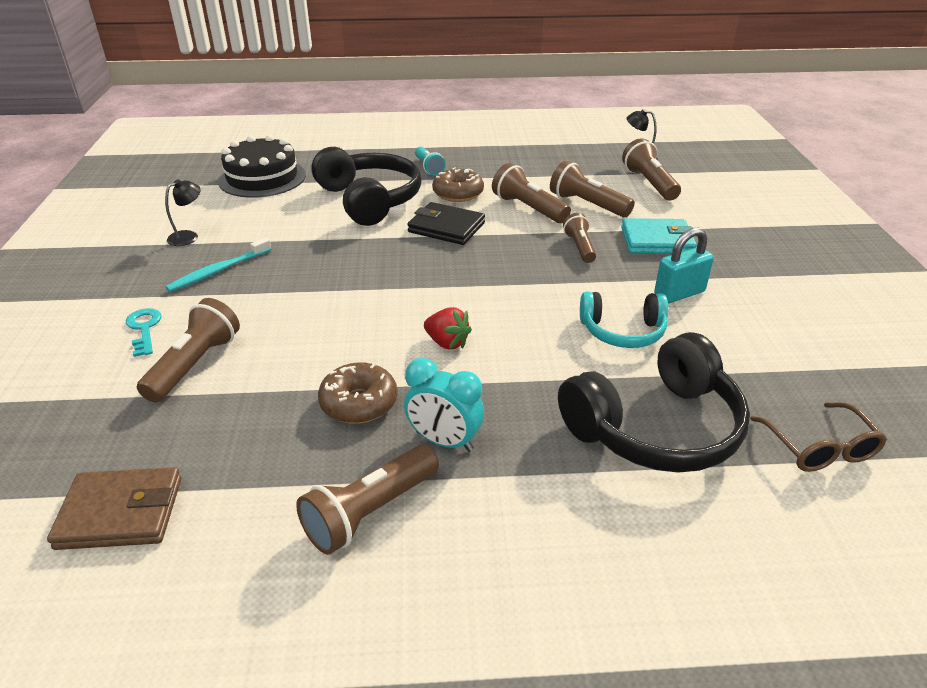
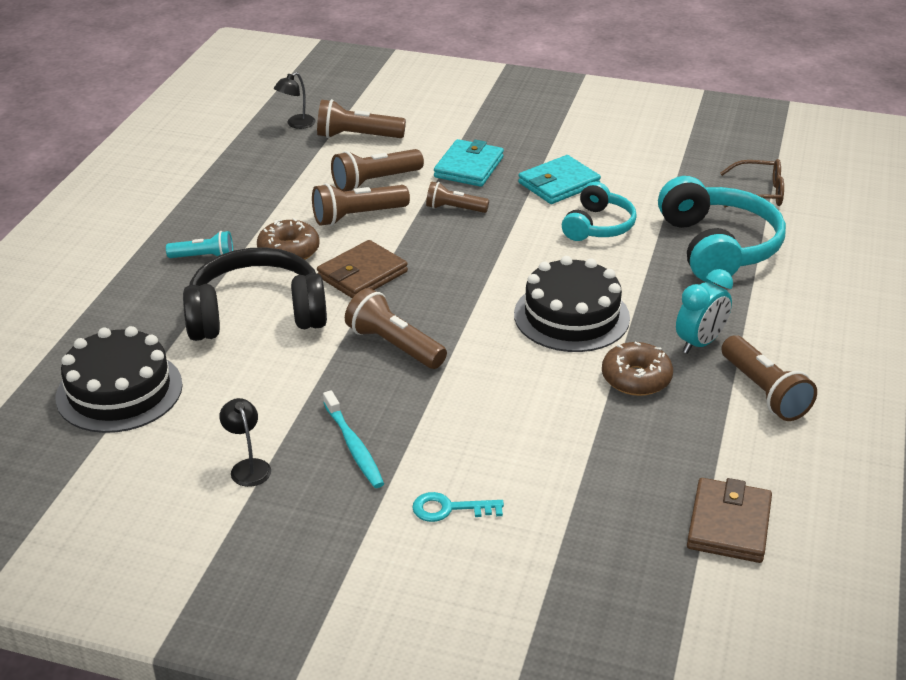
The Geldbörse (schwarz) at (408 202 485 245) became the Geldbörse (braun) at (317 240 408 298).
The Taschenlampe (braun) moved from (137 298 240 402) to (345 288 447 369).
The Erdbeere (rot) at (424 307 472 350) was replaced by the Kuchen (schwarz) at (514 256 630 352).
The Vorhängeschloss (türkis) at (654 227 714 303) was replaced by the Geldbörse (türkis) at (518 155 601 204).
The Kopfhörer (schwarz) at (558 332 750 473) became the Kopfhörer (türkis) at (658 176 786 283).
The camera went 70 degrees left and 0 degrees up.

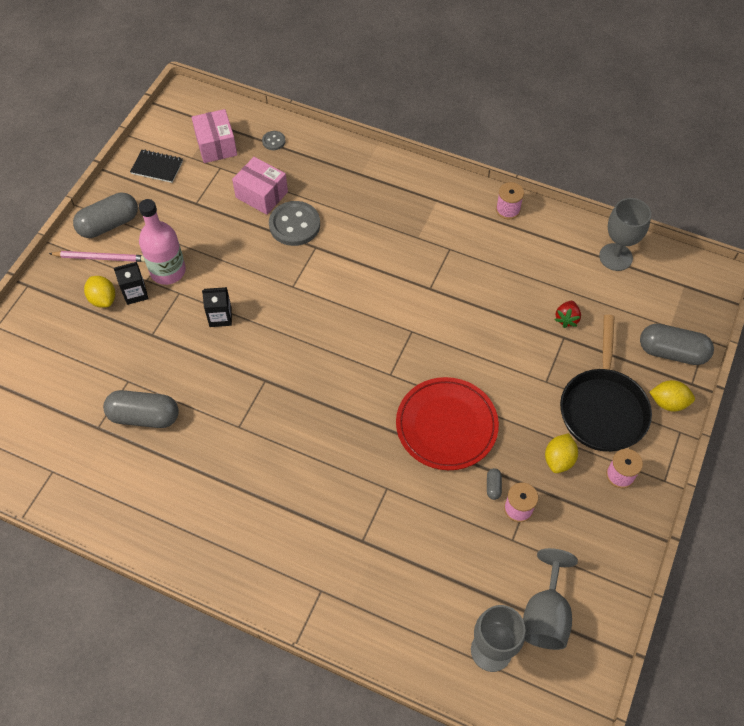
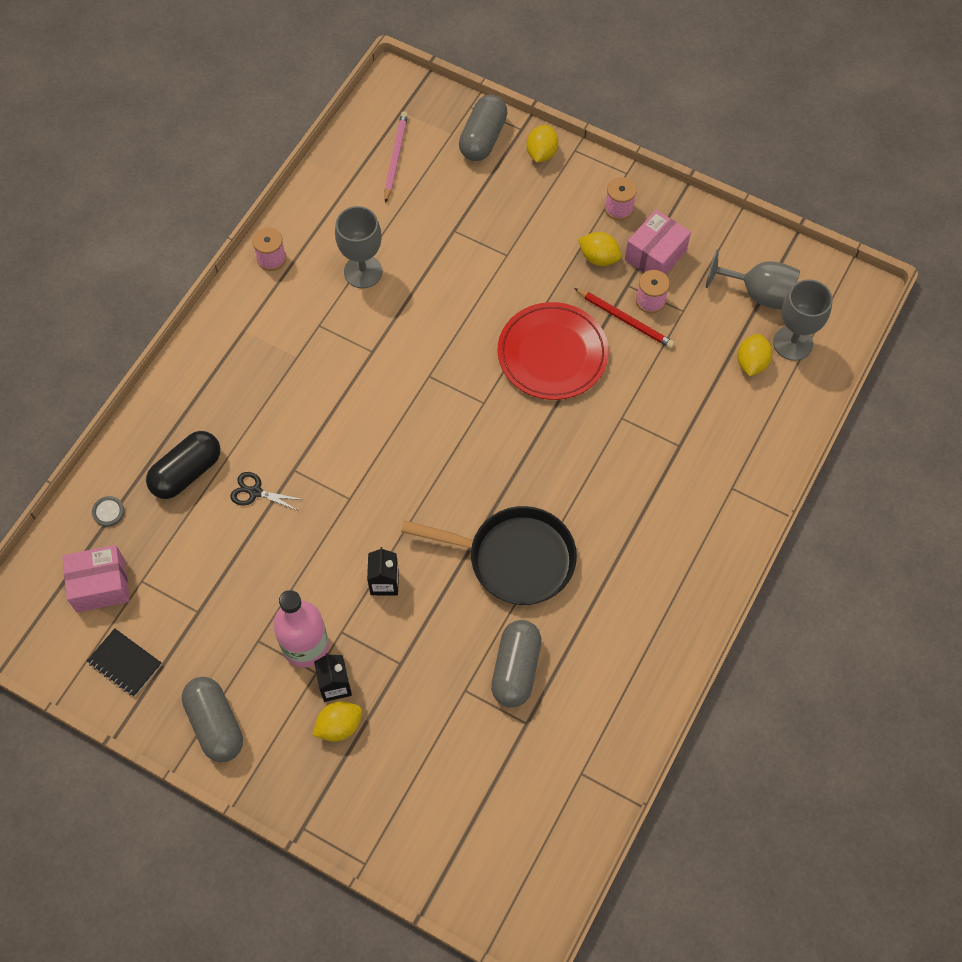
The Notizbuch (schwarz) at (130 150 183 183) turned 75 degrees counterclockwise.
The Kapsel (schwarz) at (146 431 220 499) appeared.
The Knopf (grau) at (269 201 320 246) was replaced by the Schere (schwarz) at (230 472 304 511).
The Kelch (grau) moved from (599 198 651 271) to (335 206 383 289).
The Bleistift (rosa) moved from (49 251 145 262) to (384 112 408 203).
The Pfanne (schwarz) moved from (560 315 652 452) to (401 506 577 605).
The Kapsel (grau) at (487 468 502 500) was replaced by the Bleistift (rot) at (574 288 675 348).
The Schachtel (rosa) moved from (232 157 288 215) to (625 210 691 275).
The Zitrone (gelb) at (737 334 772 376) appeared.
The Erdbeere (rot) at (555 301 581 328) disappeared.
The camera went 85 degrees left and 5 degrees up.

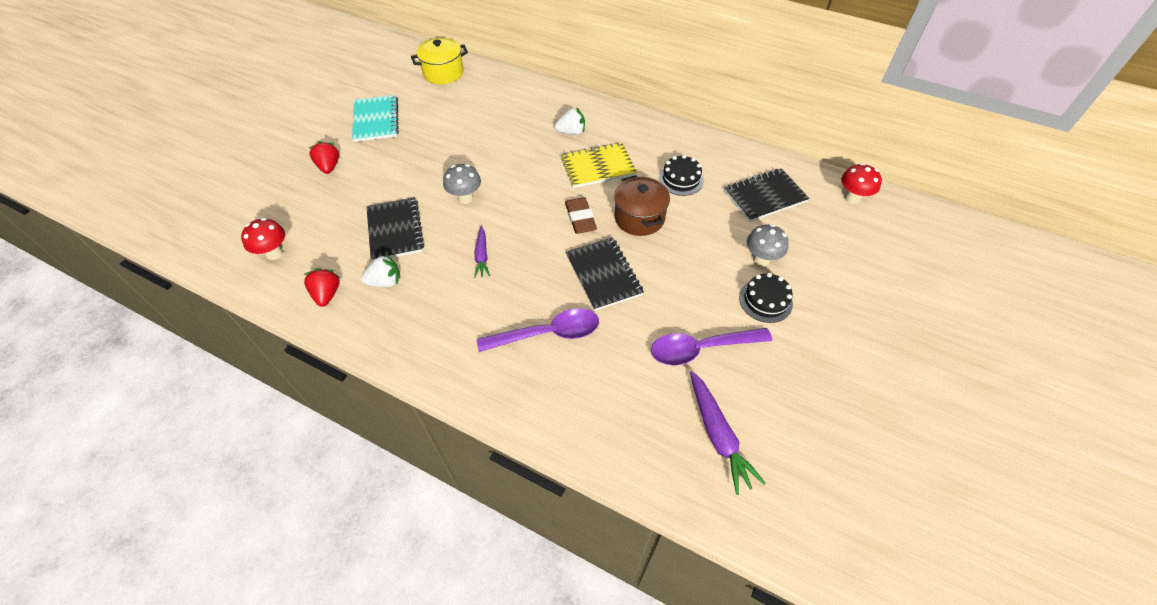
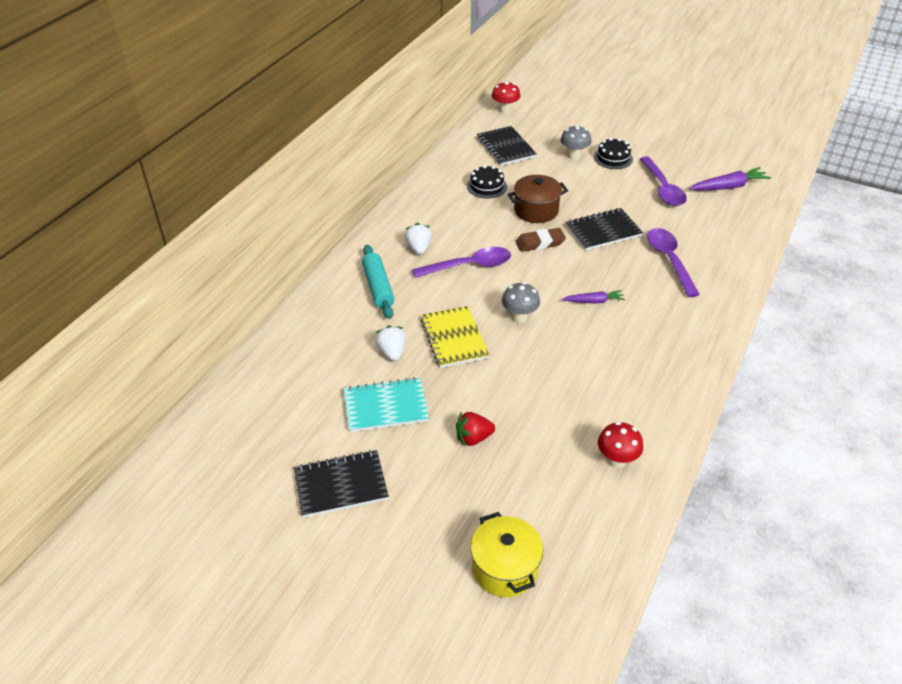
The Notizbuch (schwarz) moved from (366 197 424 261) to (294 450 389 518).
The Nudelholz (türkis) at (362 245 394 319) appeared.
The Erdbeere (weiß) moved from (361 254 400 287) to (375 325 406 361).
The Löffel (lila) at (412 247 511 278) appeared.
The Notizbuch (gelb) moved from (560 142 637 188) to (420 306 489 368).
The Kochtopf (gelb) moved from (411 38 468 84) to (471 512 543 597).
The Erdbeere (rot) at (303 268 340 307) disappeared.
The camera went 90 degrees left and 10 degrees down.

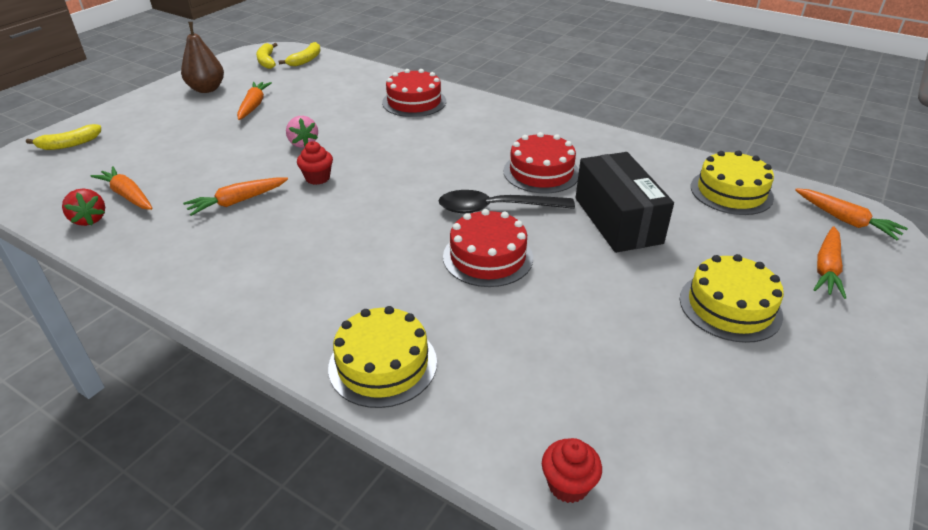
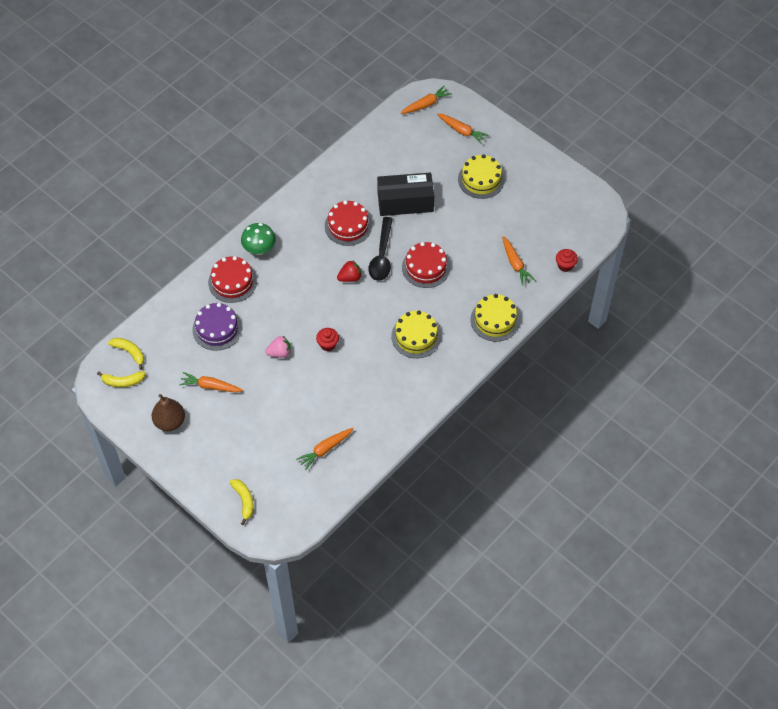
The Kuchen (lila) at (192 303 242 351) appeared.
The Pilz (grün) at (241 223 276 255) appeared.
The Erdbeere (rot) moved from (62 188 105 226) to (337 260 362 282).
The Kuchen (gelb) moved from (691 151 774 215) to (391 311 441 358).
The Karotte (orange) moved from (183 178 288 216) to (502 236 535 286).
The camera went 80 degrees left and 20 degrees up.

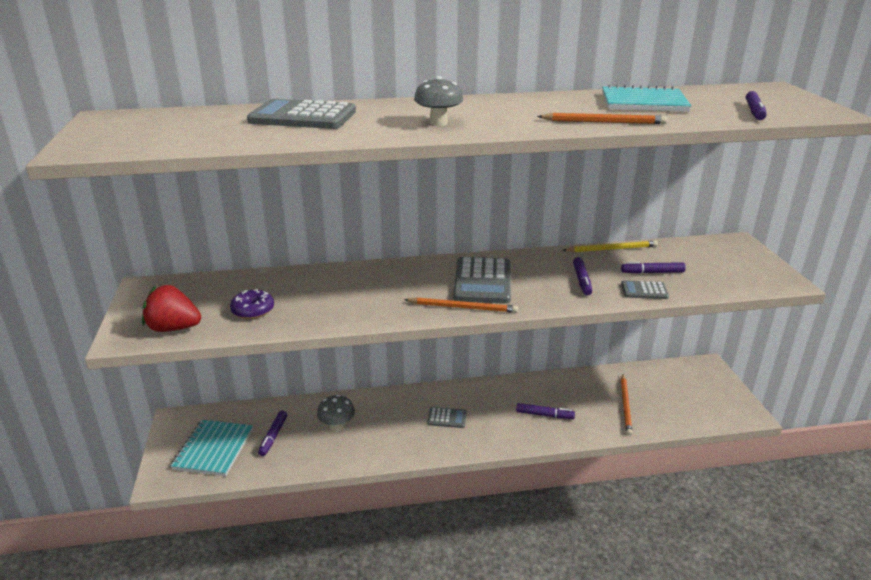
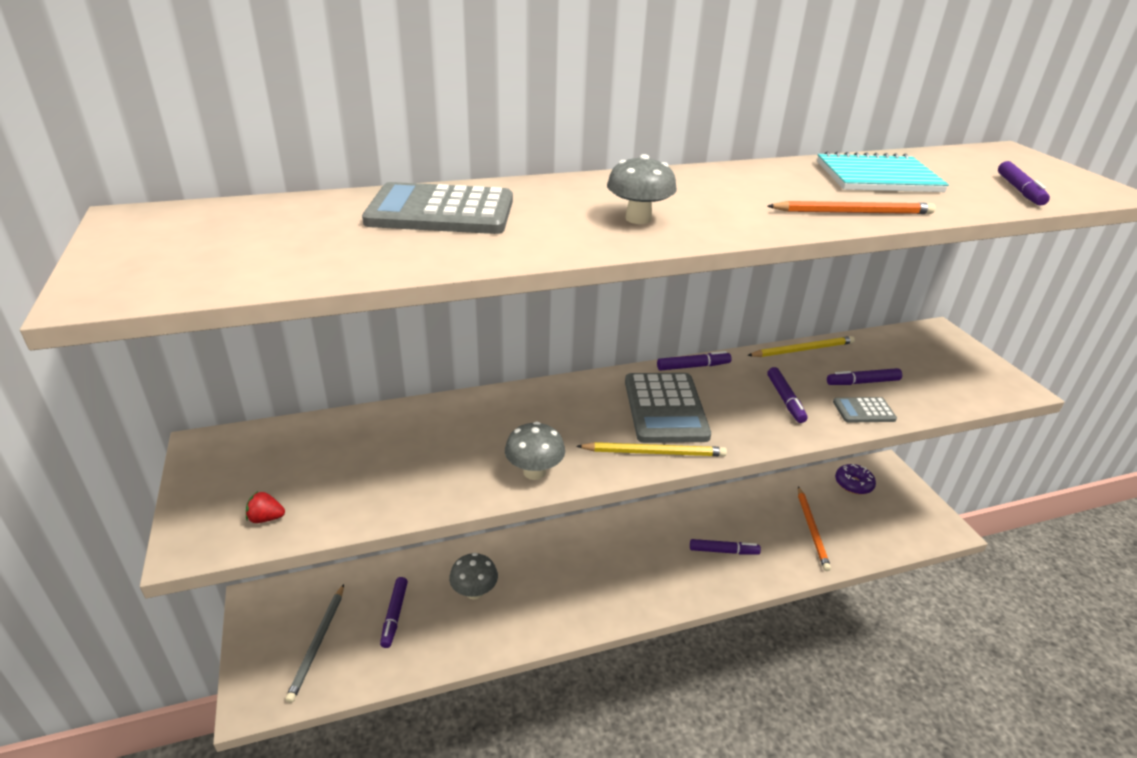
The Erdbeere (rot) at (142 285 201 332) changed to 0.46 times the size.
The Notizbuch (türkis) at (171 420 253 476) was replaced by the Bleistift (grau) at (285 584 344 703).
The Pilz (grau) at (505 422 565 480) appeared.
The Bleistift (orange) at (404 297 518 313) became the Bleistift (gelb) at (576 442 727 456).
The Filzstift (lila) at (657 351 731 371) appeared.
The Donut (lila) moved from (230 289 274 319) to (835 464 876 494).
The Taschenrechner (grau) at (427 407 467 428) disappeared.
The camera went 10 degrees left and 5 degrees up.

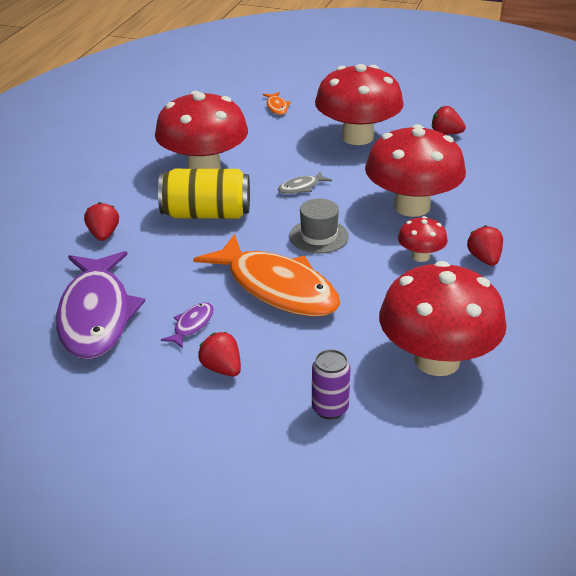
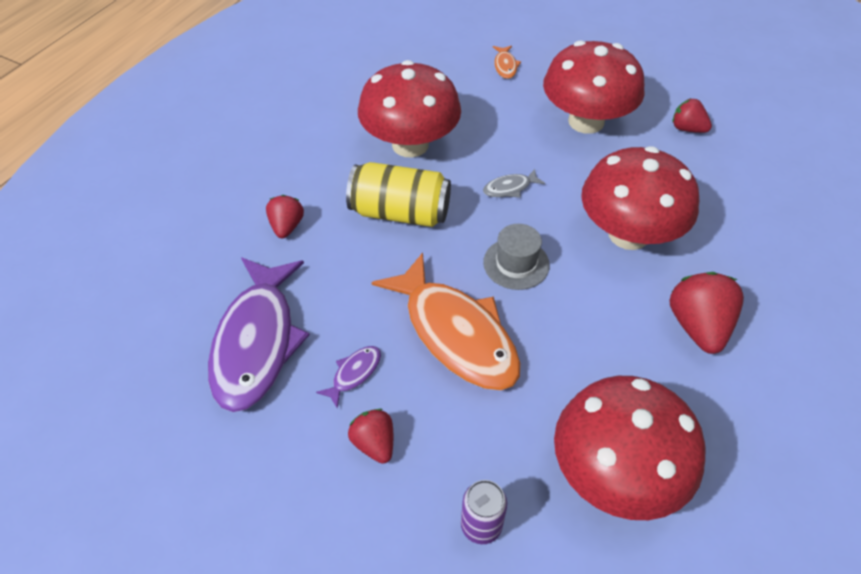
The Erdbeere (rot) at (467 225 503 266) changed to 1.65 times the size.
The Pilz (rot) at (398 216 448 262) disappeared.
The camera went 10 degrees right and 15 degrees up.

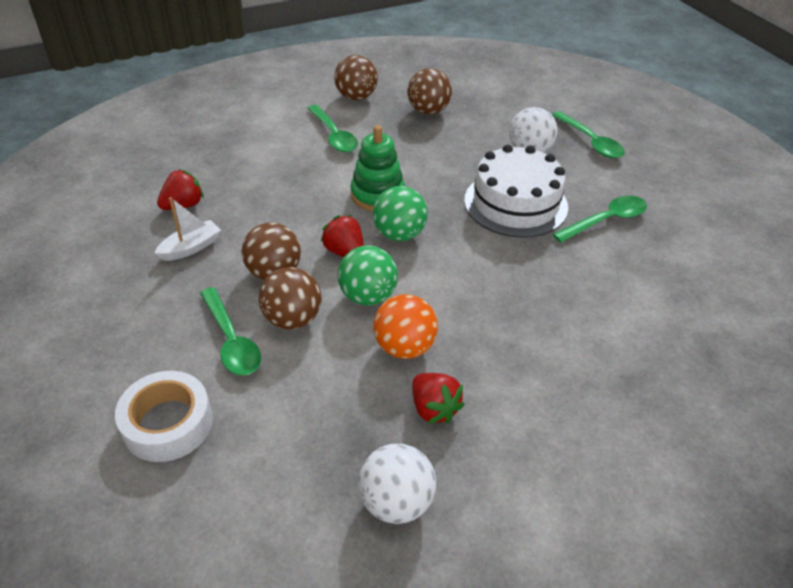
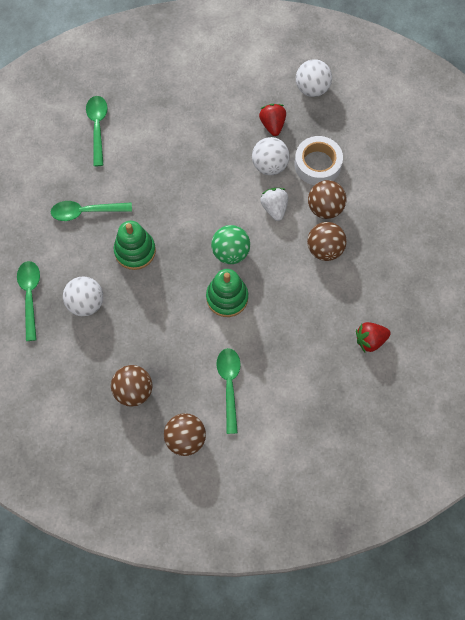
The Löffel (grün) moved from (200 287 261 376) to (86 96 107 166).
The Kuchen (weiß) at (464 144 568 238) was replaced by the Stapelspielzeug (grün) at (114 221 156 270).
The Ball (orange) at (373 294 438 359) became the Ball (weiß) at (252 137 290 175).
The Ball (grün) at (338 246 398 306) was replaced by the Erdbeere (weiß) at (260 188 288 221).
The Klebeband (weiß) moved from (115 371 213 462) to (294 136 343 185).
The Boot (weiß) at (155 197 221 261) disappeared.
The Erdbeere (rot) at (321 215 364 257) disappeared.
The camera went 155 degrees left and 25 degrees up.

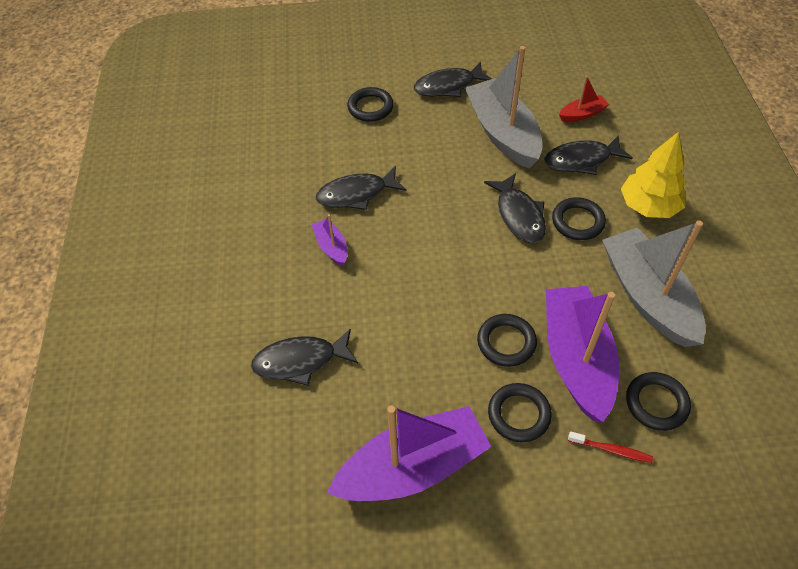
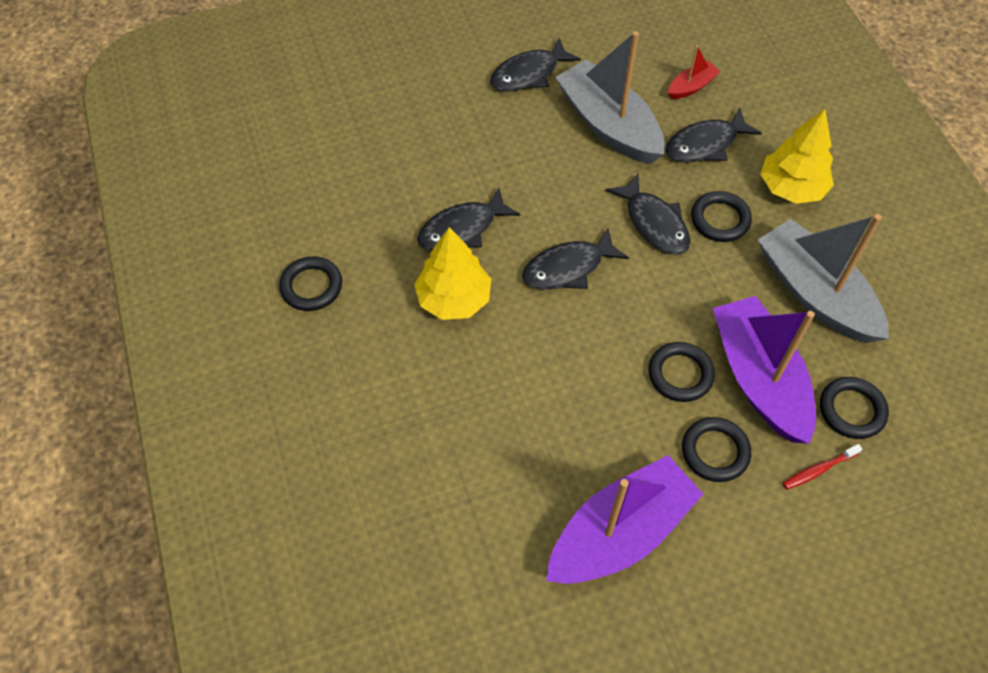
The Ring (schwarz) moved from (347 87 394 122) to (279 256 342 311).
The Boot (lila) at (312 214 347 266) was replaced by the Baum (gelb) at (414 227 491 320).
The Fisch (schwarz) moved from (251 328 358 386) to (522 228 629 290).
The Zahnbürste (rot) at (568 432 653 463) turned 150 degrees clockwise.
The camera went 15 degrees left and 5 degrees up.

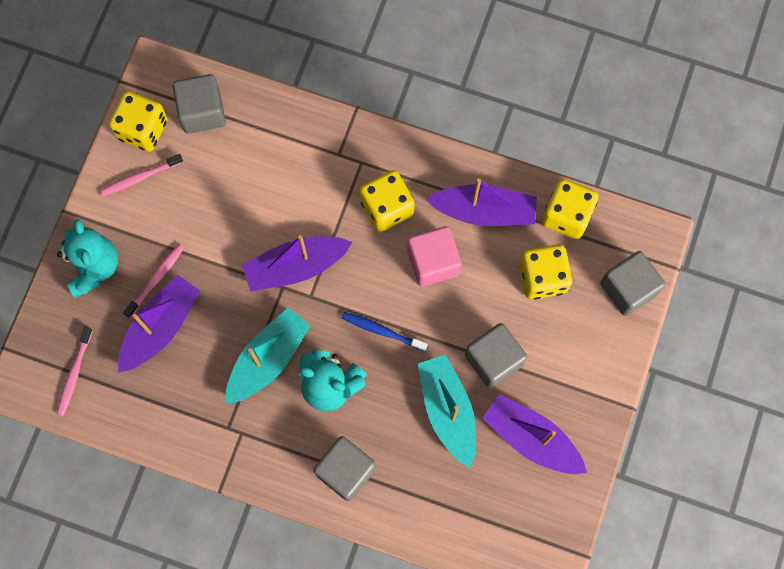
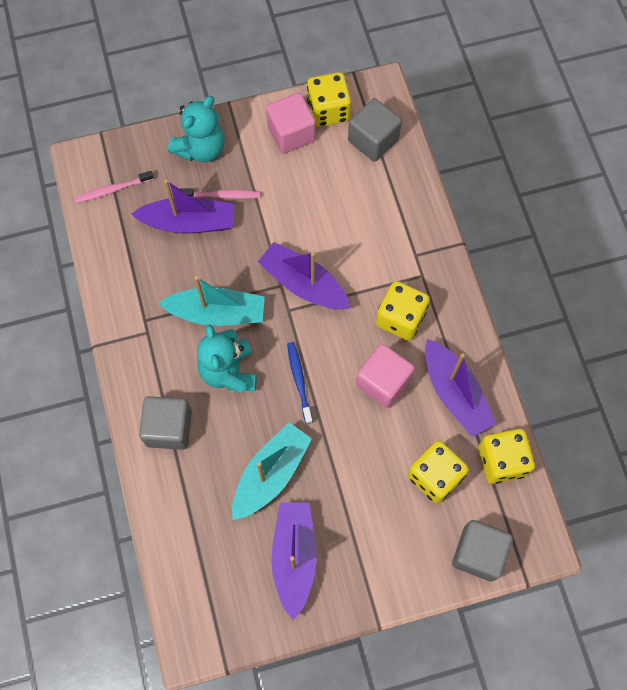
The Zahnbürste (rosa) at (100 154 183 196) was replaced by the Kubus (rosa) at (266 93 316 154).
The Kubus (grau) at (465 323 527 388) disappeared.
The camera went 55 degrees right and 5 degrees down.

